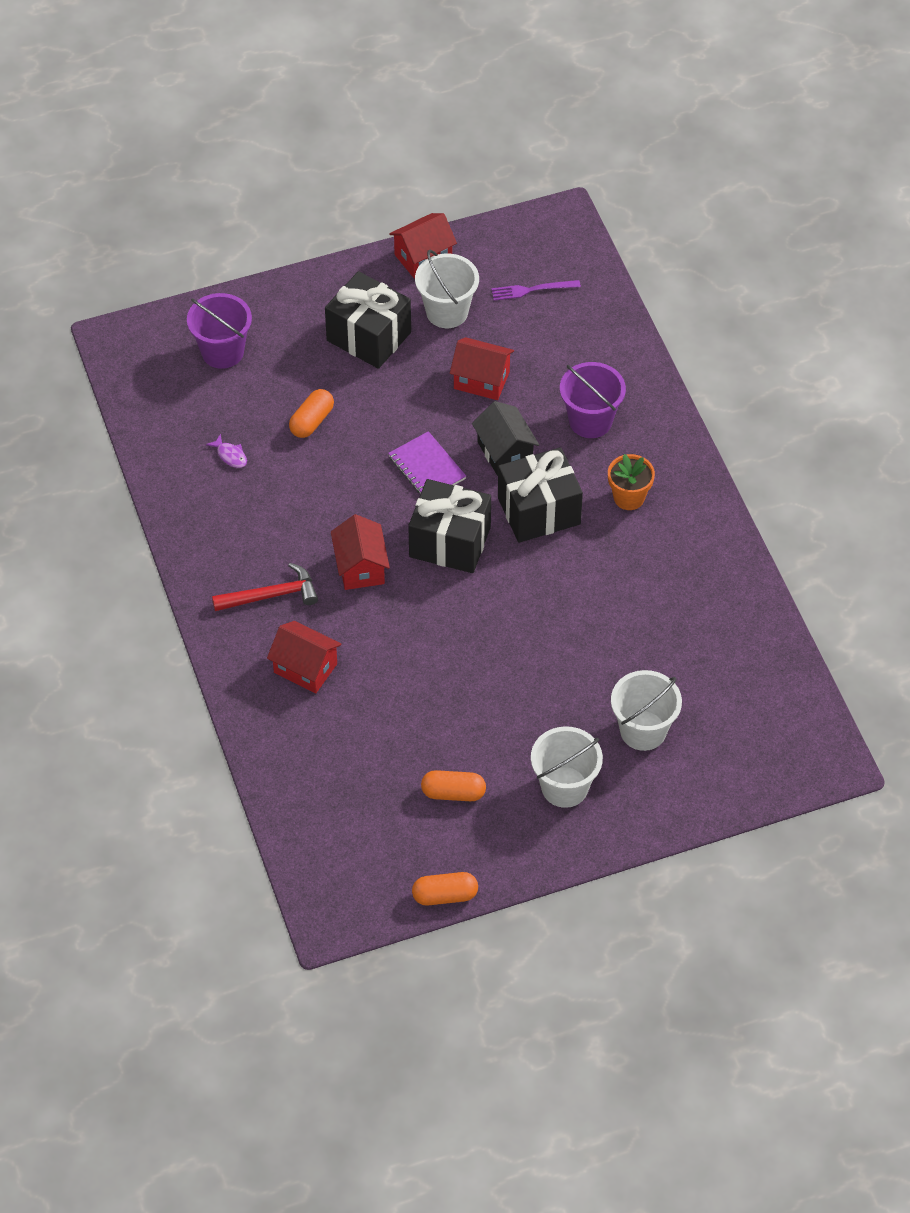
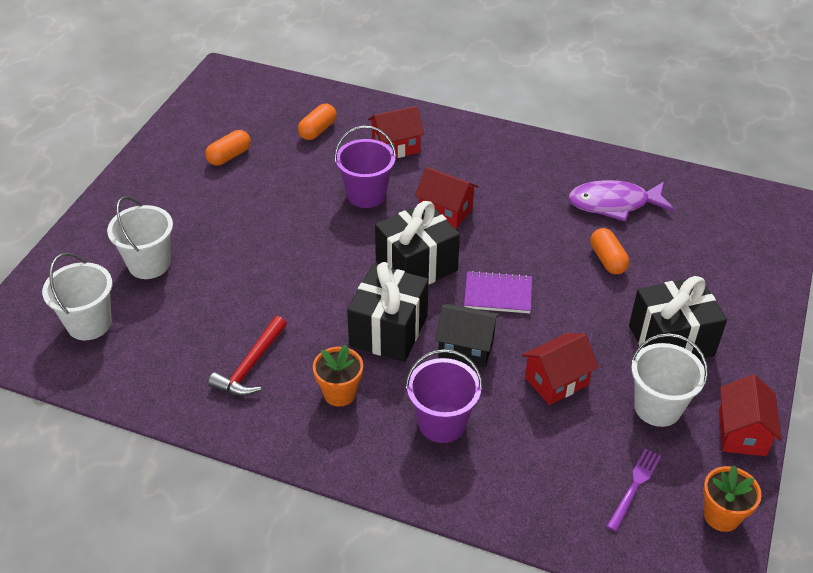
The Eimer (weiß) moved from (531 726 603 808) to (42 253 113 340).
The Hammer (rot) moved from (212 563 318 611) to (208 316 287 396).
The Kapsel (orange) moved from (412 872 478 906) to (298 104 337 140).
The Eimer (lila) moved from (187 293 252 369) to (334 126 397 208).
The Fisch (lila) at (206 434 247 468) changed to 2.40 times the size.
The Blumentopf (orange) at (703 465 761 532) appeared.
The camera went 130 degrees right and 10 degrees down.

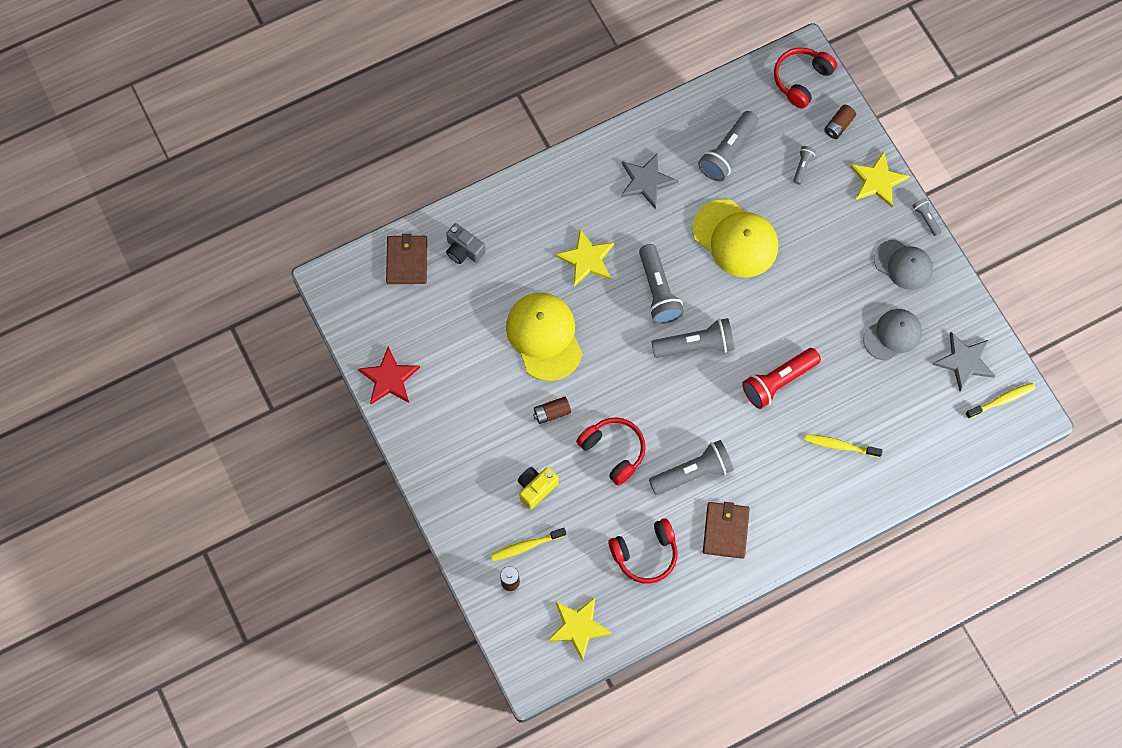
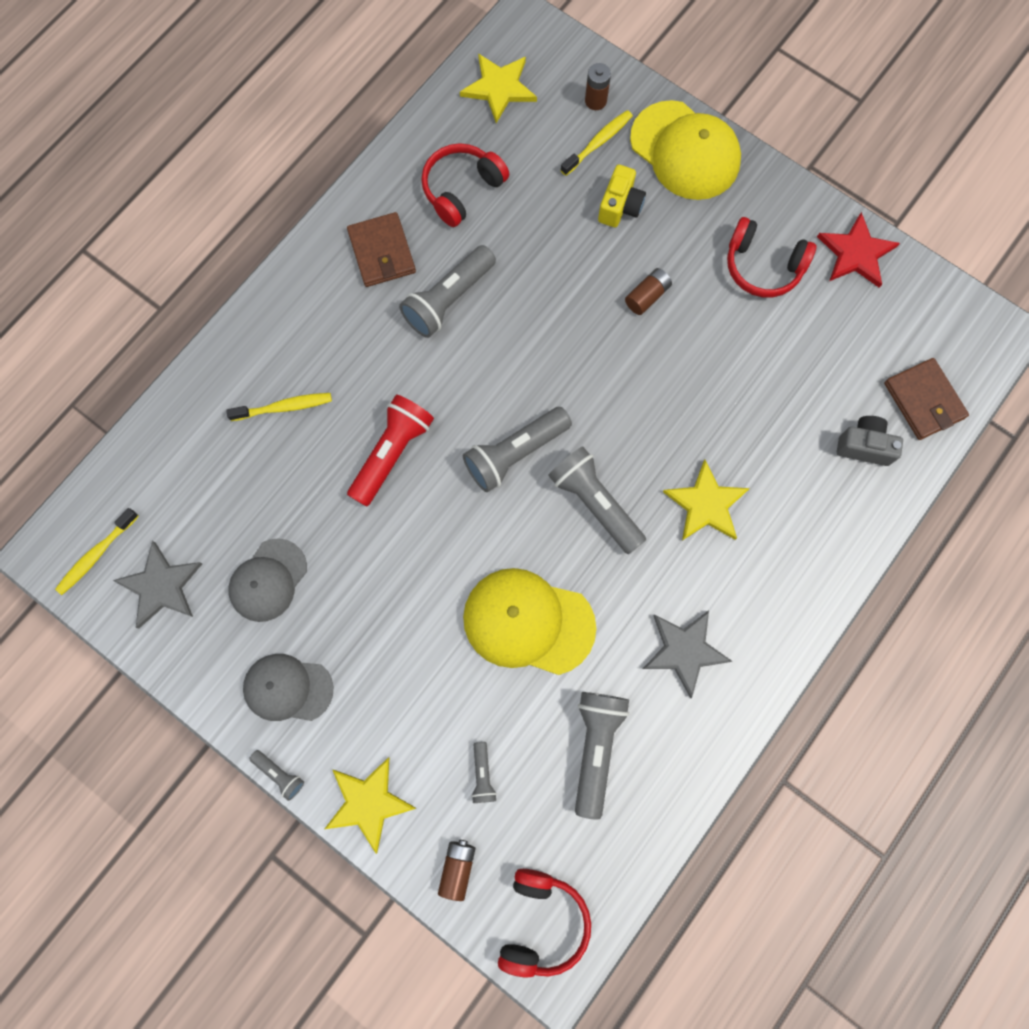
The Kappe (gelb) moved from (506 293 582 381) to (630 100 741 200).
The Kopfhörer (rot) moved from (576 417 646 486) to (727 217 817 298).
The camera went 155 degrees right and 5 degrees up.

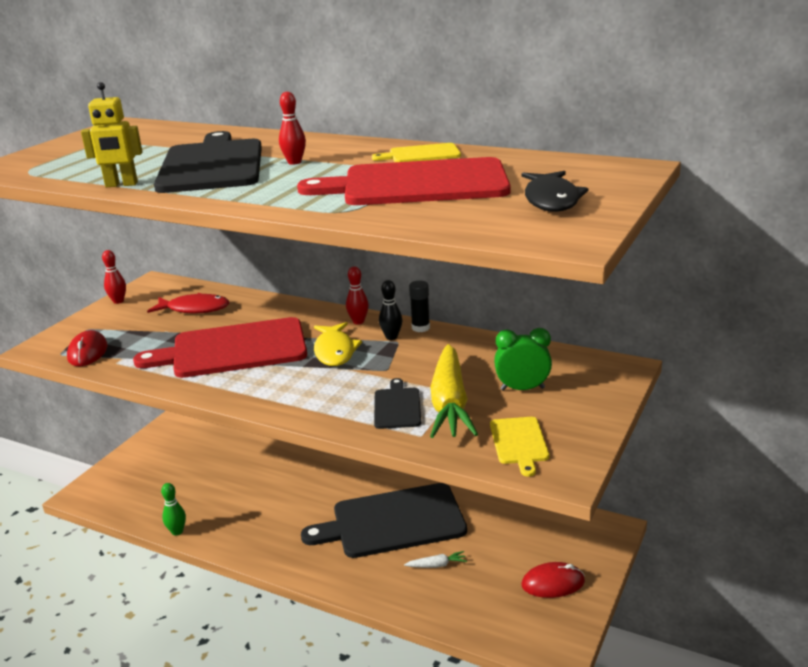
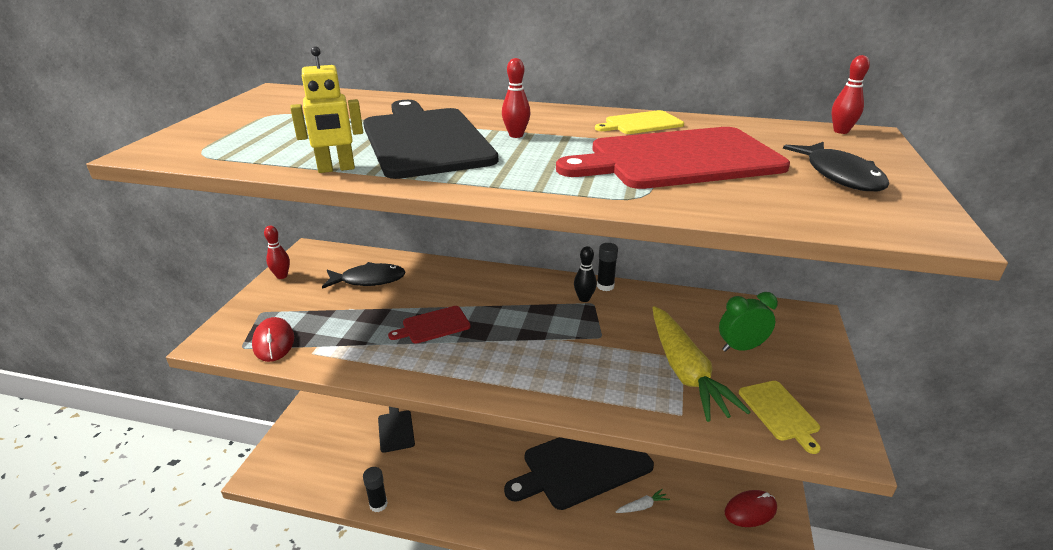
The Fisch (rot) at (147 293 229 314) became the Fisch (schwarz) at (322 262 406 289).
The Bowlingkegel (grün) at (161 483 186 536) was replaced by the Klebestift (schwarz) at (363 467 388 512).
The Schneidebrett (schwarz) moved from (374 378 421 429) to (378 407 415 453).
The Schneidebrett (rot) at (133 317 307 378) changed to 0.46 times the size.
The Bowlingkegel (rot) moved from (346 266 369 324) to (831 55 870 134).
The Fisch (gelb) at (314 322 362 366) disappeared.
The camera went 15 degrees left and 5 degrees up.

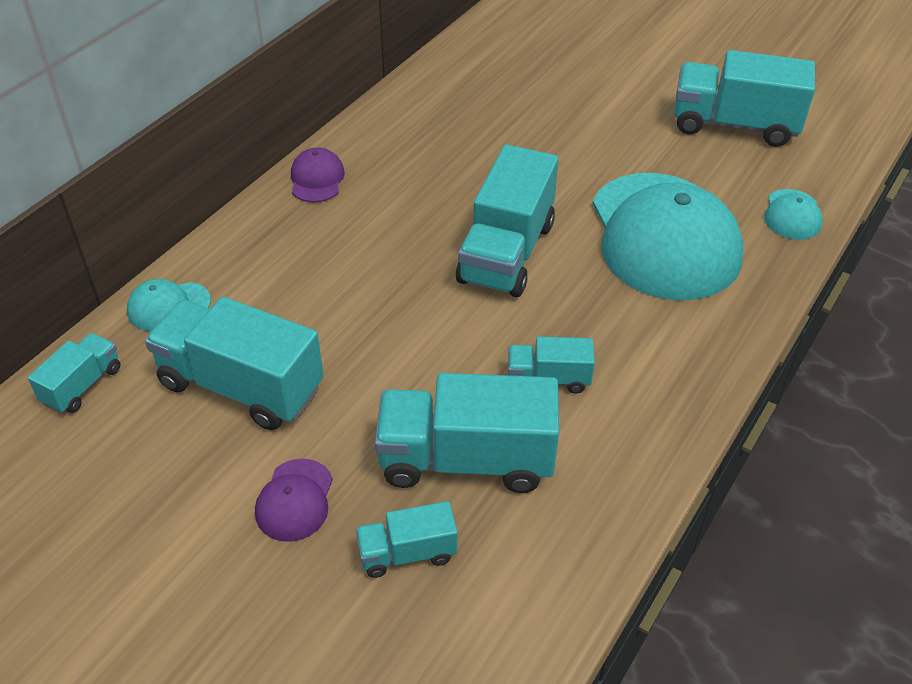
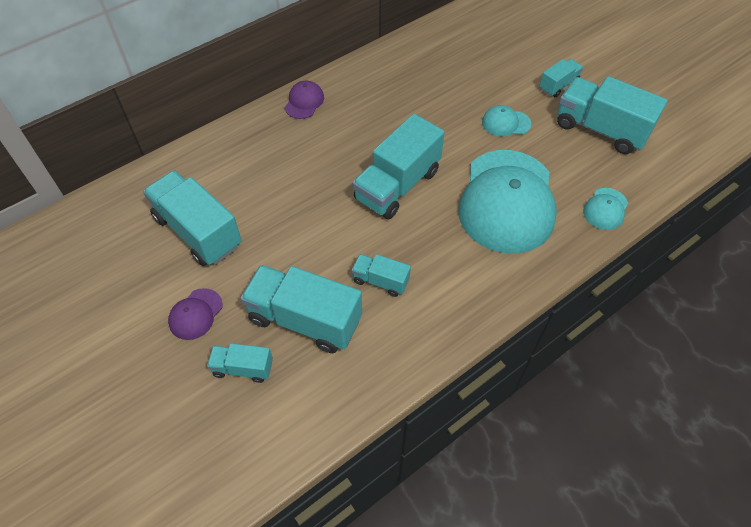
The Kappe (türkis) moved from (127 279 211 331) to (482 105 531 137).
The Lastwagen (türkis) moved from (28 333 120 414) to (539 59 583 98).
The camera went 20 degrees right and 10 degrees up.

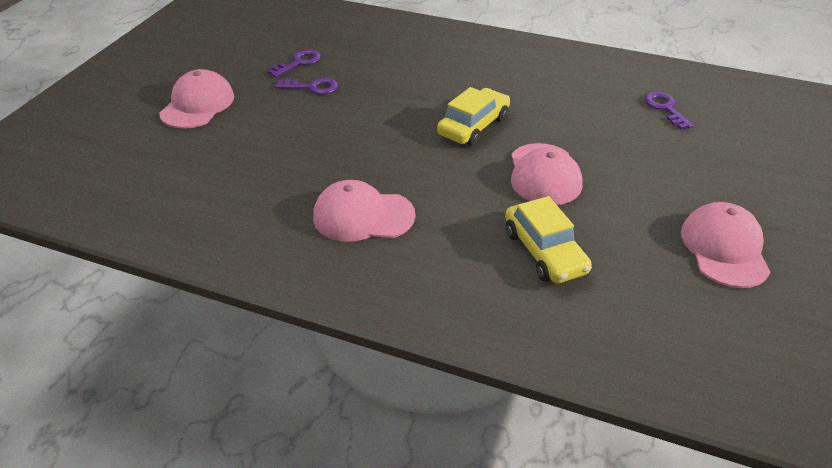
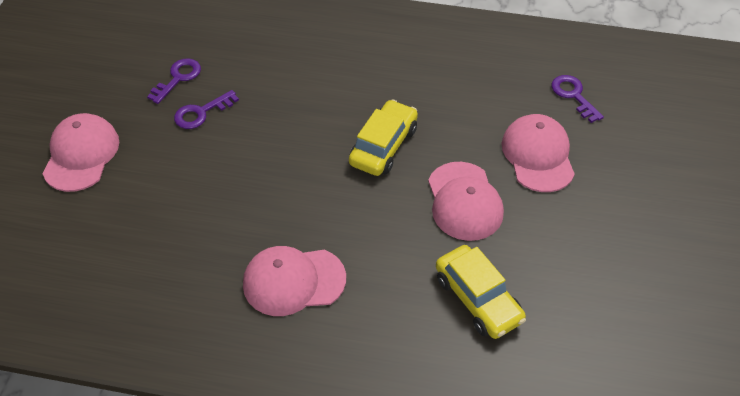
The Schlüssel (lila) at (275 78 338 95) turned 150 degrees clockwise.
The Kappe (rosa) moved from (681 202 770 288) to (501 114 575 192).
The camera went 10 degrees left and 10 degrees up.

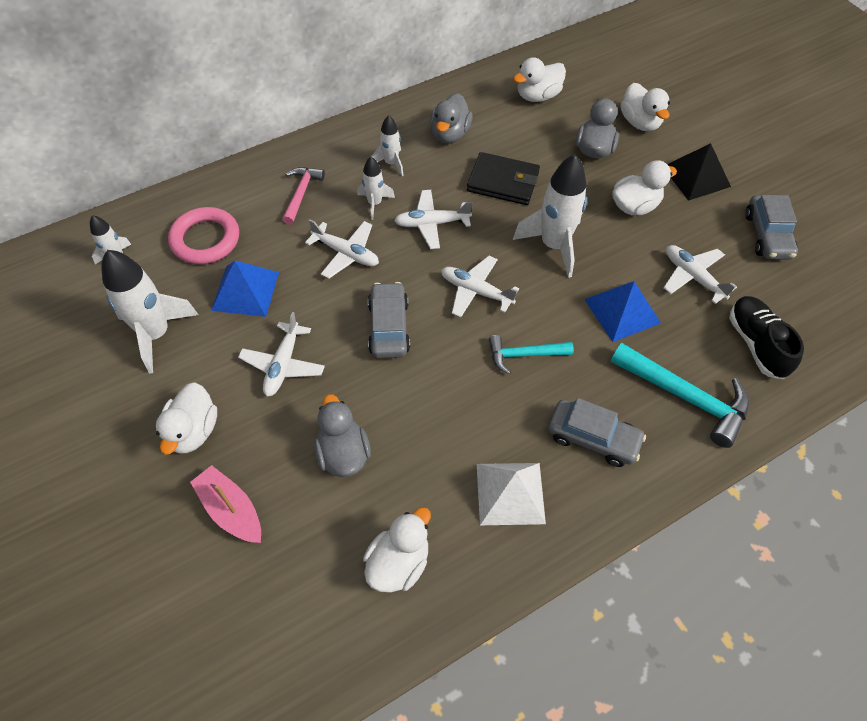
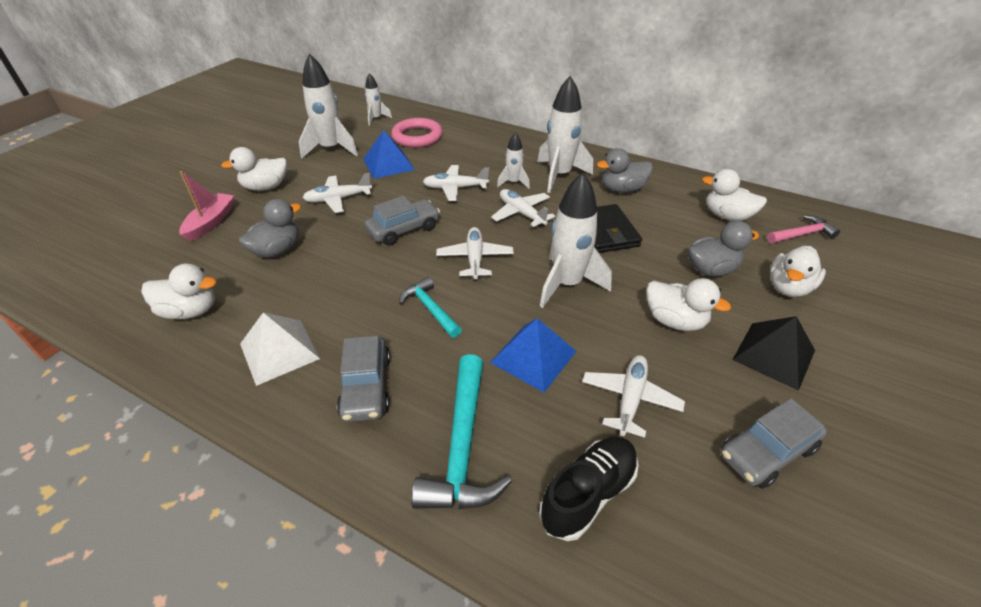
The Flugzeug (weiß) at (305 219 379 279) turned 90 degrees clockwise.
The Rakete (weiß) at (371 115 404 176) changed to 1.86 times the size.
The Hammer (rosa) moved from (282 167 325 225) to (767 215 840 243).
The camera went 60 degrees right and 15 degrees down.

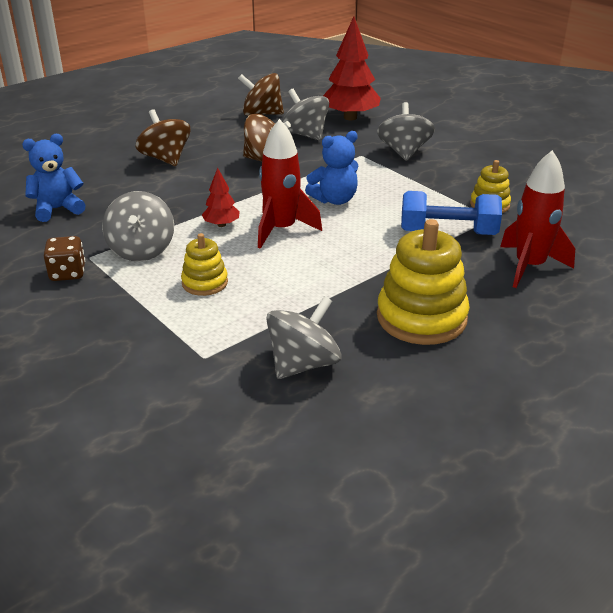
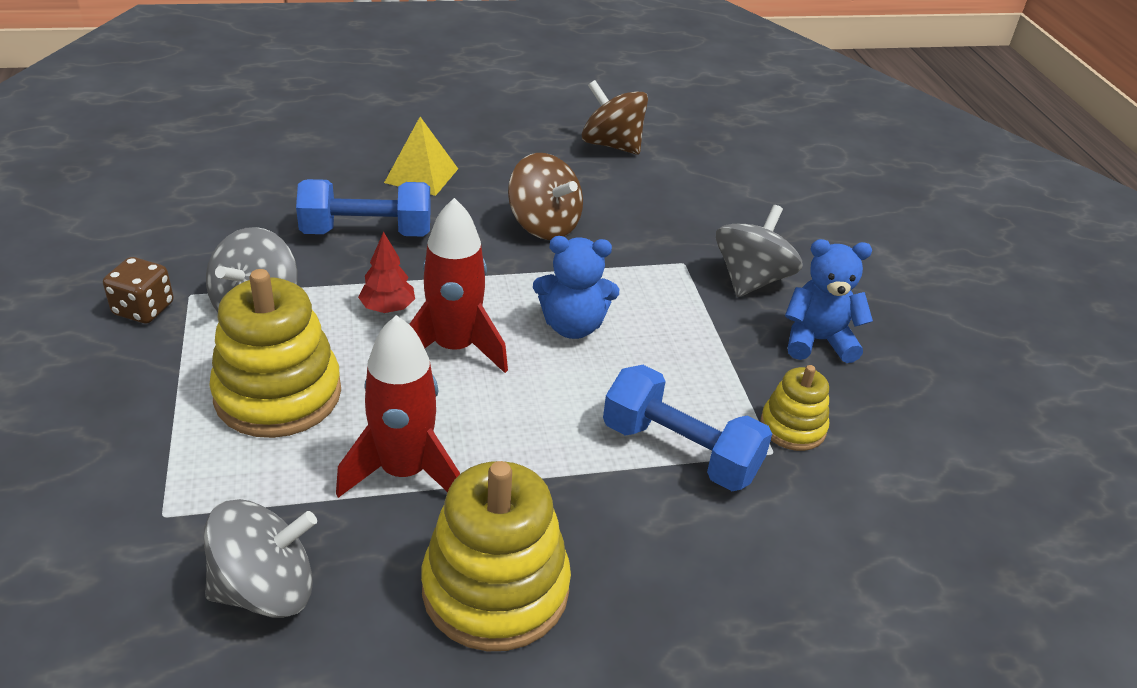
The Stapelspielzeug (gelb) at (181 233 228 296) changed to 1.84 times the size.
The Hantel (blau) at (296 179 431 236) appeared.
The Rakete (rot) moved from (500 150 575 288) to (336 315 460 498).
The Kreisel (braun) at (136 109 191 166) was replaced by the Pyramide (gelb) at (384 117 458 196).
The Teddybär (blau) moved from (22 134 86 222) to (785 239 873 363).
The Kreisel (grau) at (282 89 329 141) disappeared.
The Baum (rot) at (323 16 381 120) disappeared.
The camera went 25 degrees right and 5 degrees up.

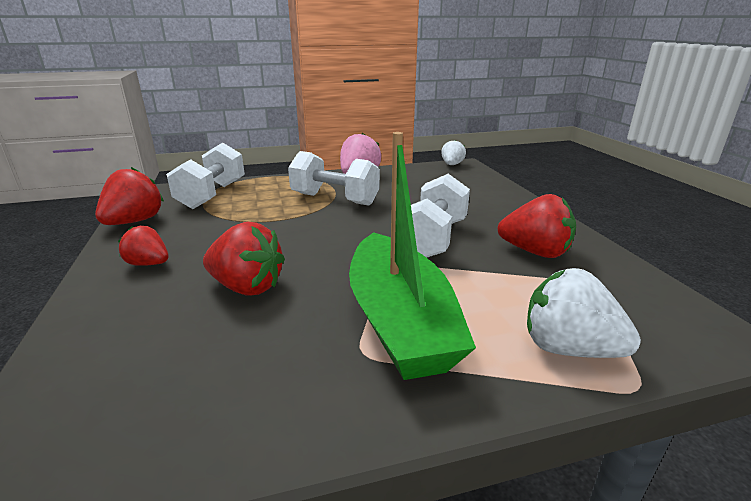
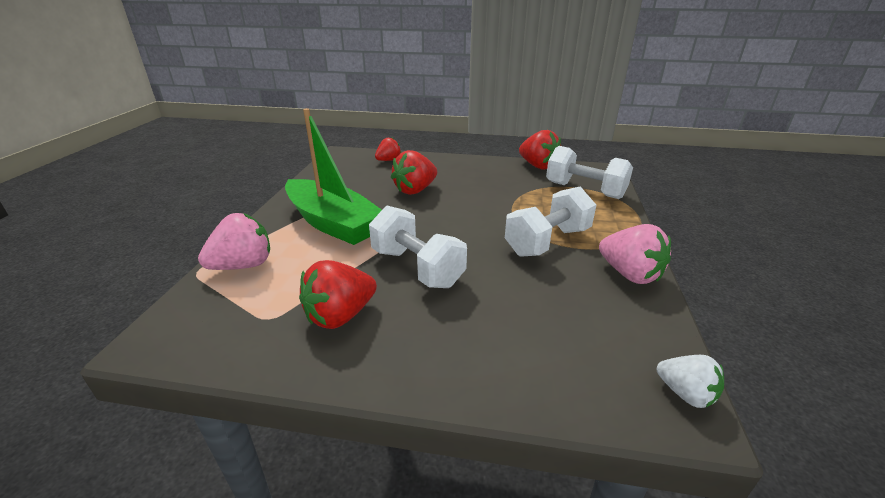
The Erdbeere (weiß) at (527 268 641 358) became the Erdbeere (rosa) at (198 213 270 270).
The Boot (grün) at (349 132 476 380) turned 150 degrees counterclockwise.
The Erdbeere (rot) moved from (118 226 168 266) to (375 137 401 161).
The camera went 115 degrees right and 5 degrees up.

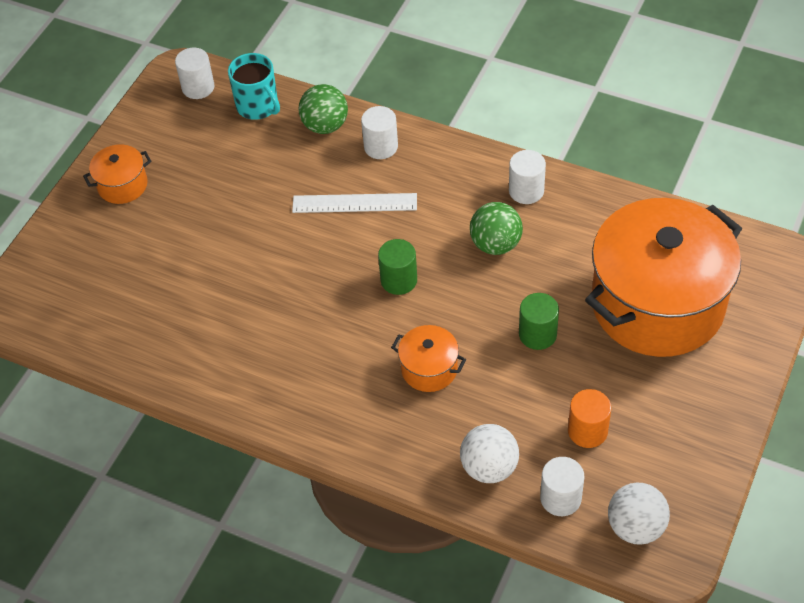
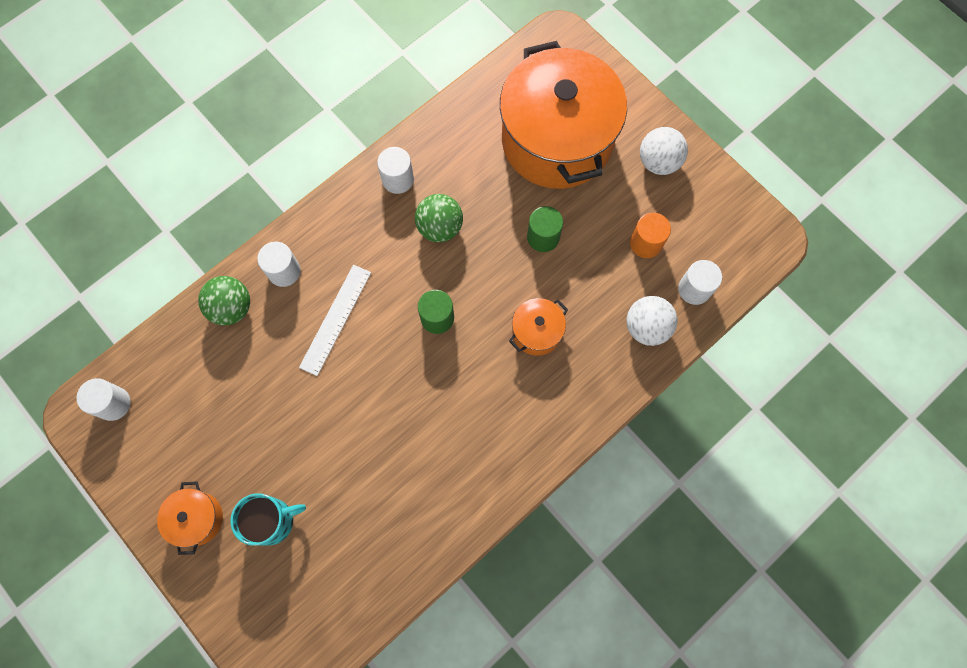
The Tasse (türkis) moved from (228 53 280 120) to (230 493 306 546).
The Ball (weiß) moved from (608 483 670 545) to (640 127 688 175).
The camera went 70 degrees left and 20 degrees up.

